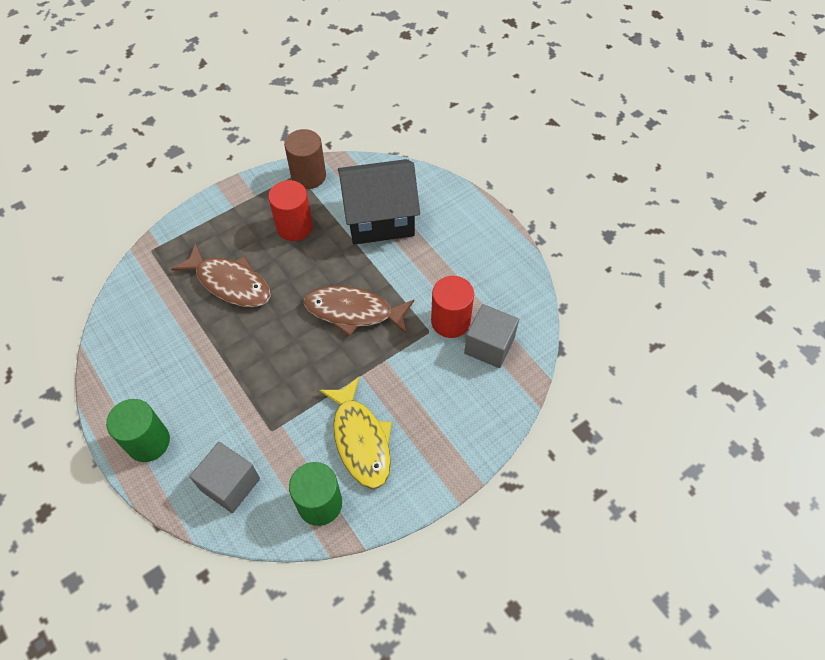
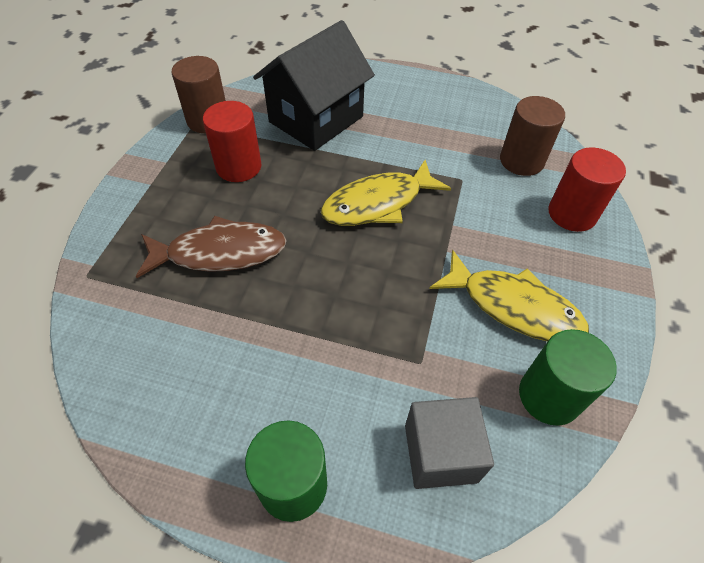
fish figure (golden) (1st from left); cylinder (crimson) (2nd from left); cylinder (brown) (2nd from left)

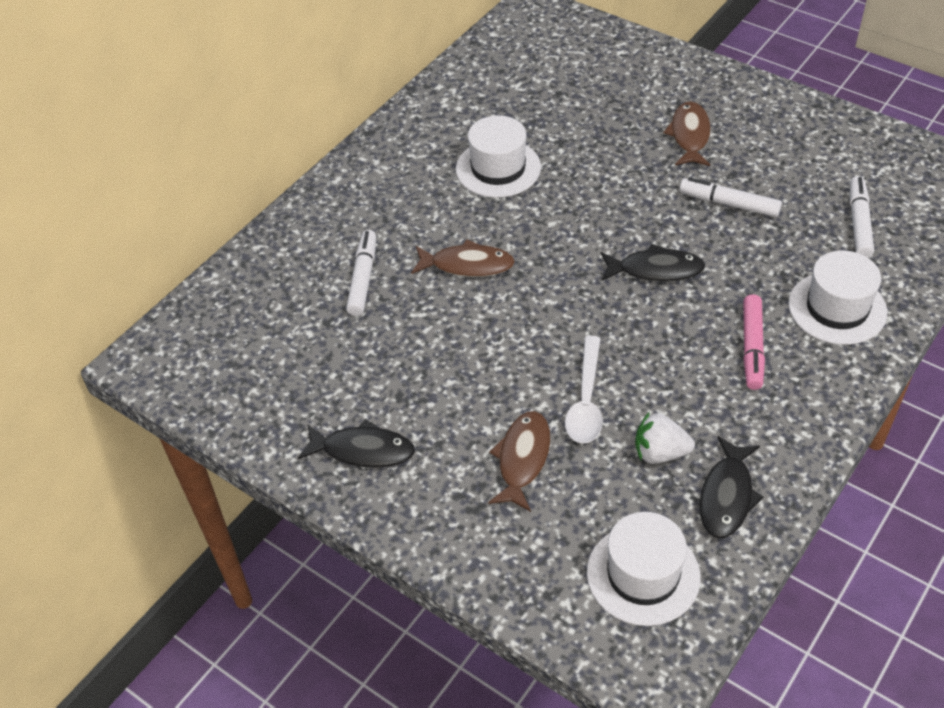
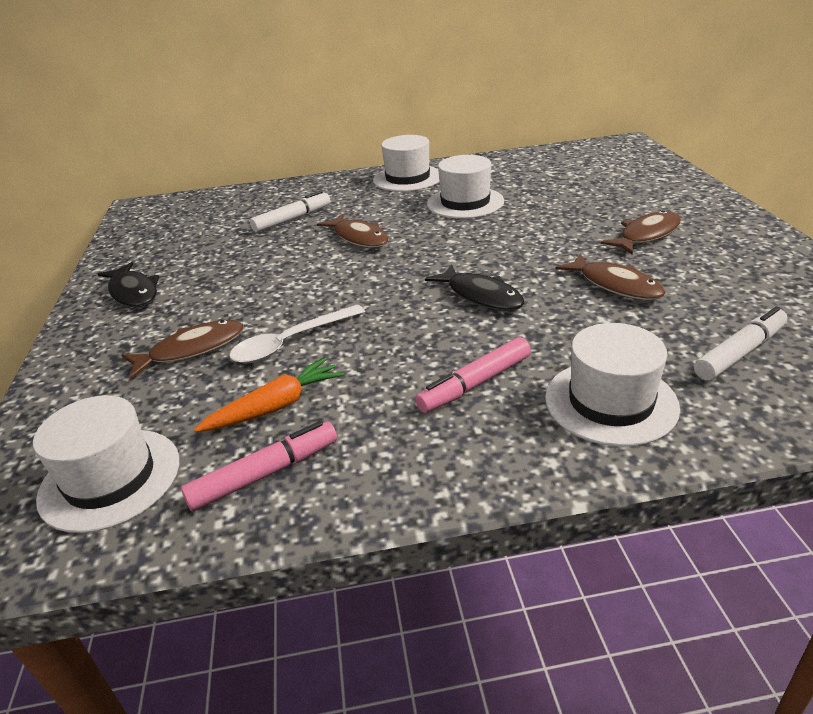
root vegetable (bright orange); fish figure (brown) (3rd from left); marker pen (rosy) (1st from left); hat (white) (2nd from left)

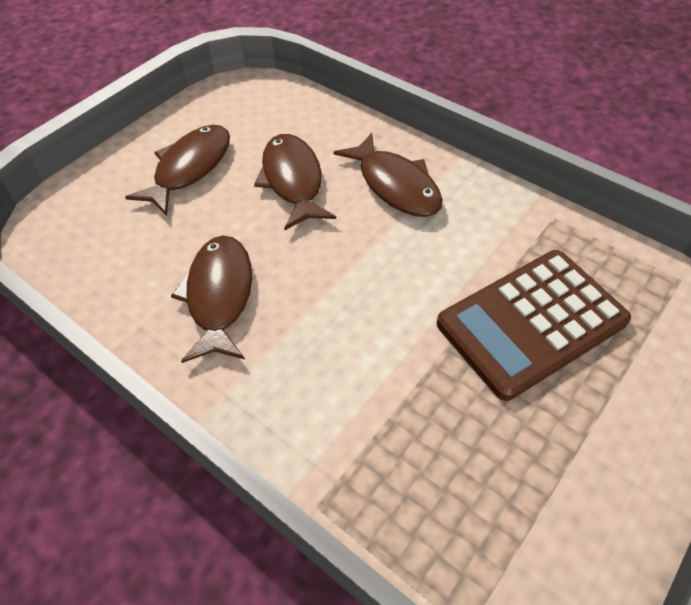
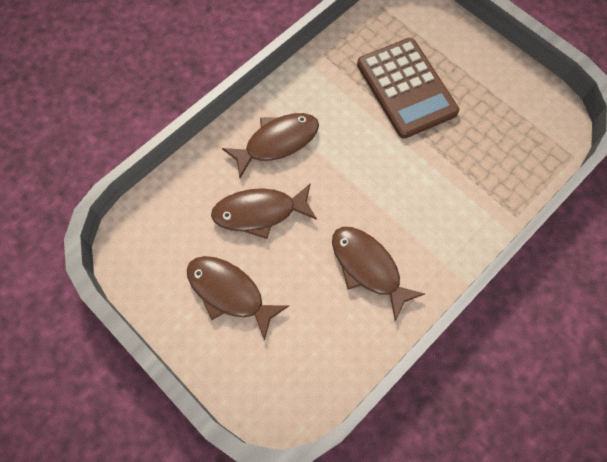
fish figure (brown) (4th from left)

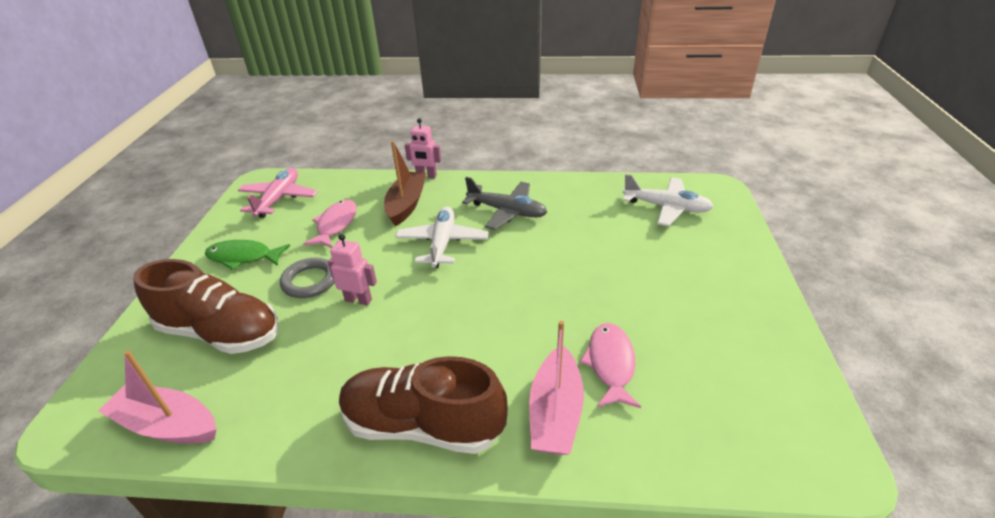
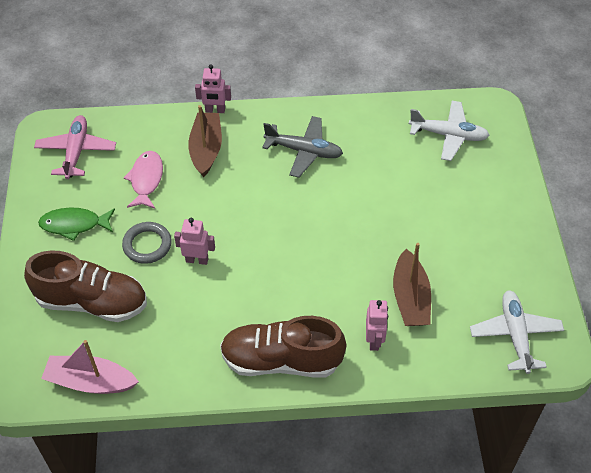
plane (white) (2nd from left); robot (rosy) (3rd from left); boat (brown) (2nd from left)

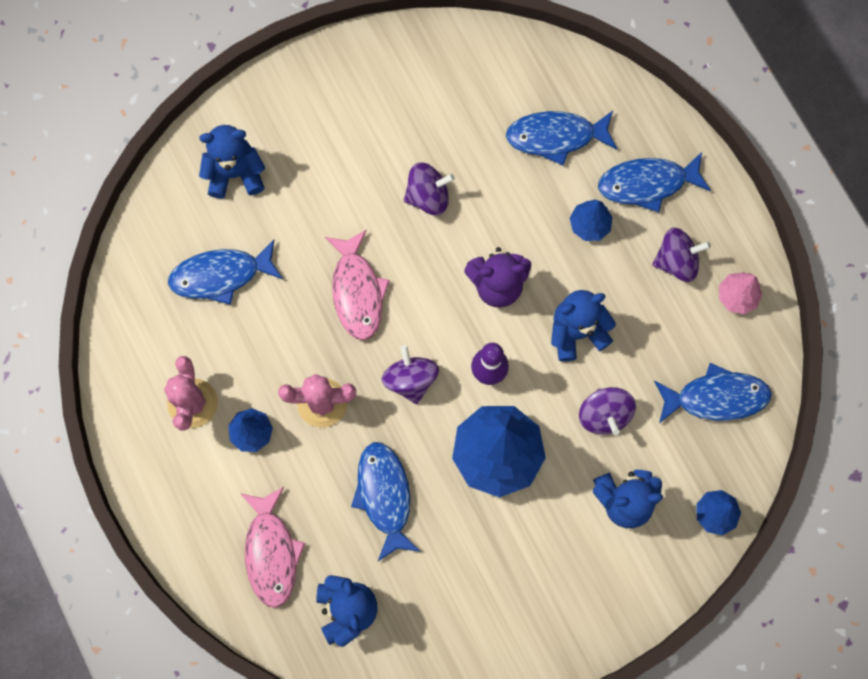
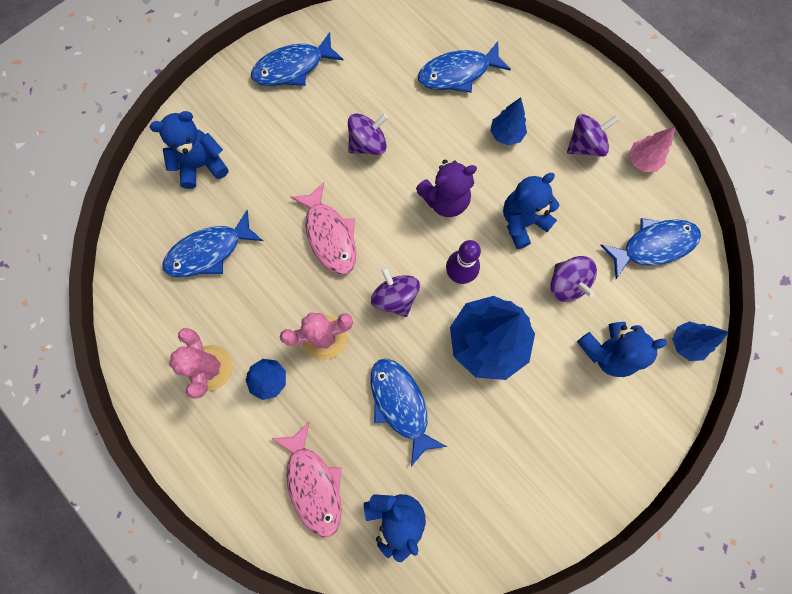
fish figure (cobalt) (2nd from left)

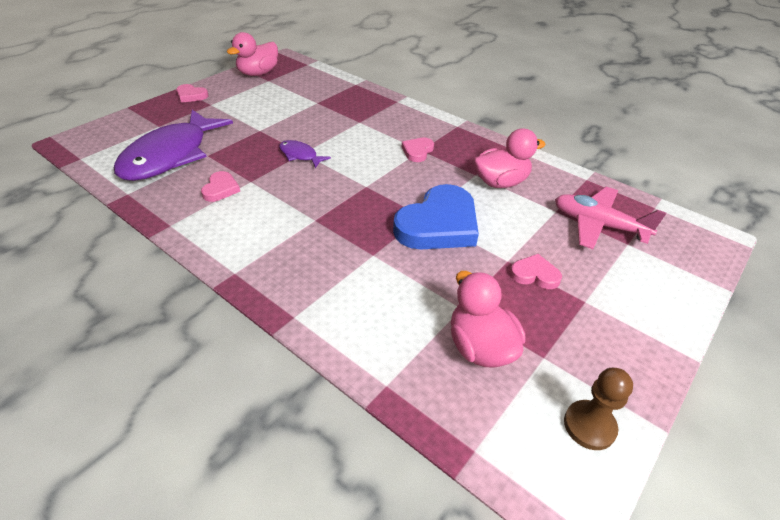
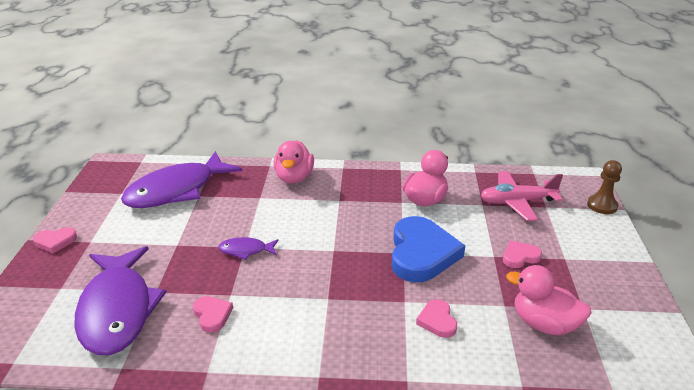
toy duck (rosy) (1st from left); love heart (rosy) (3rd from left); game pawn (brown); fish figure (violet) (2nd from left)

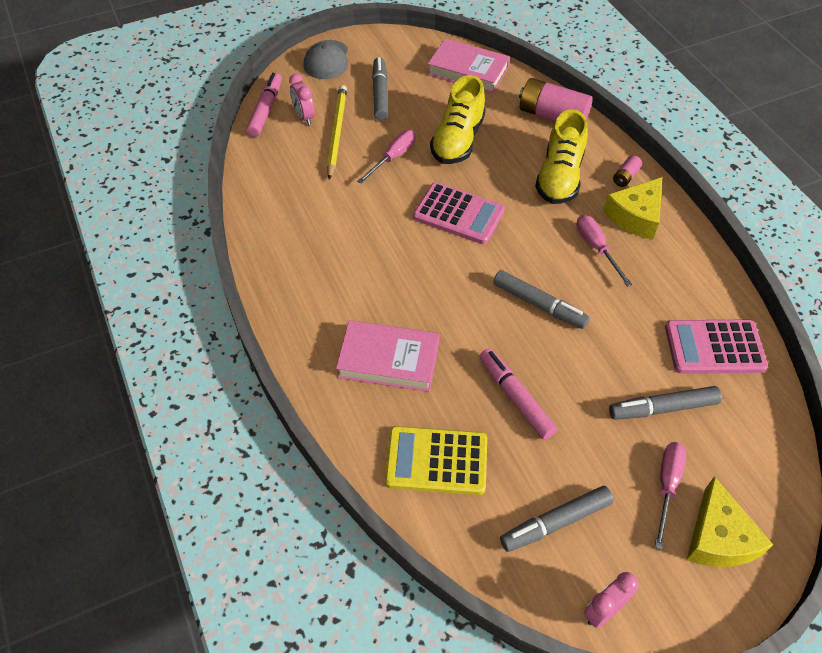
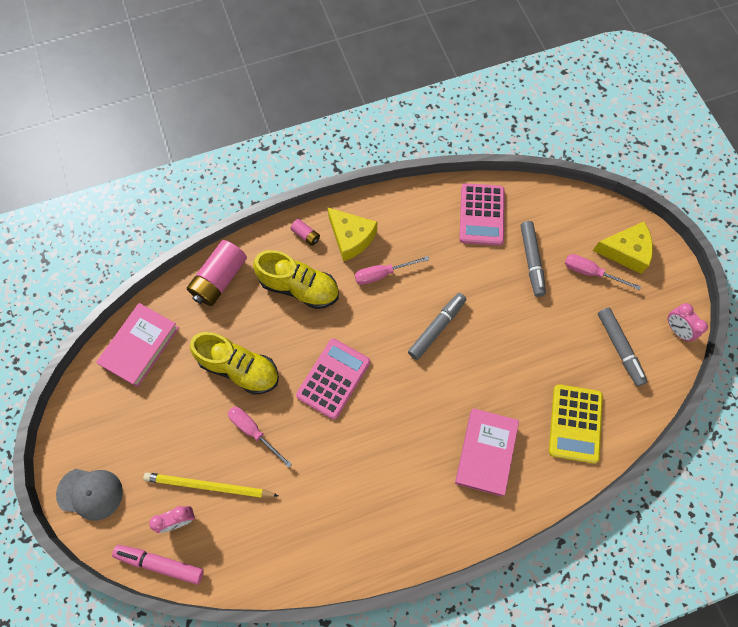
marker pen (gray) (1st from left in the first image); marker pen (rosy) (2nd from left in the first image)

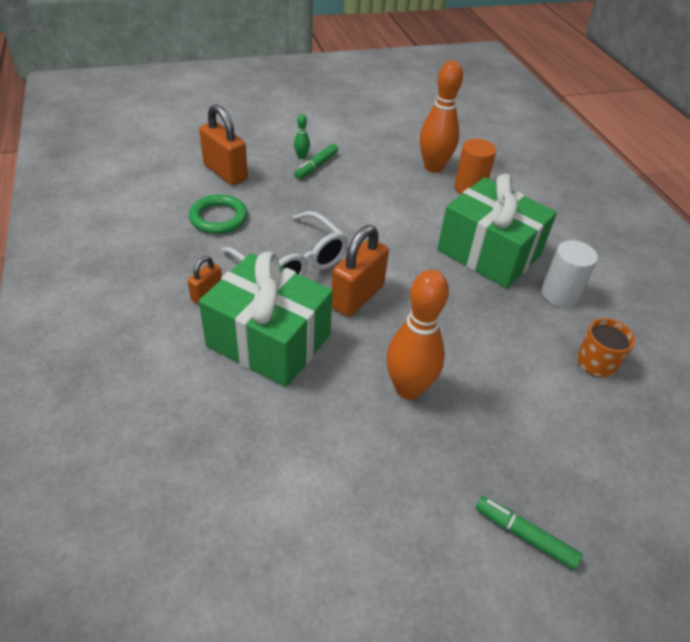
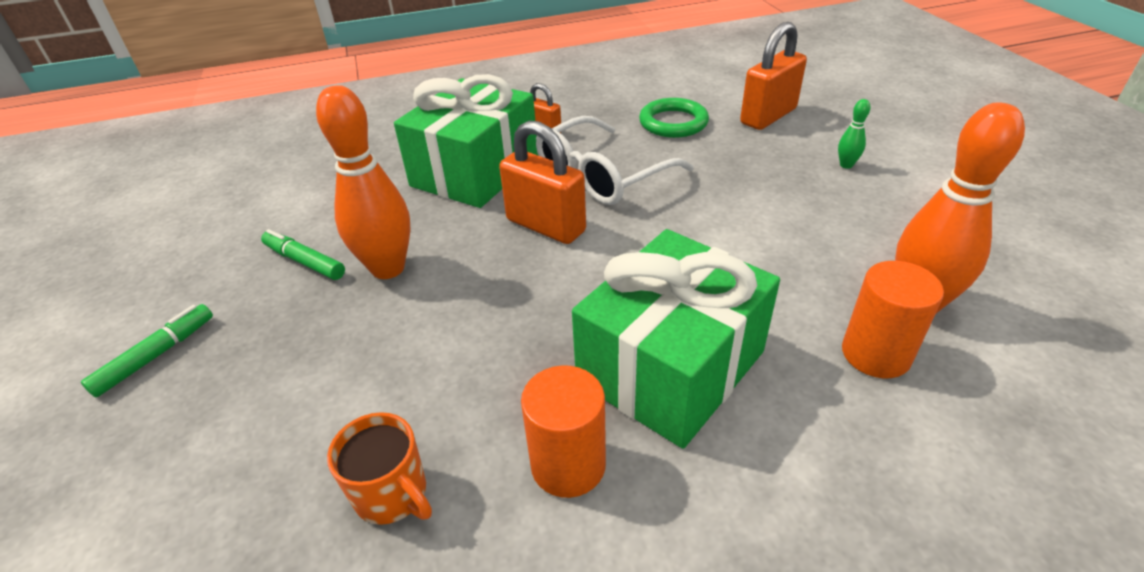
marker pen (emerald) (2nd from left); cylinder (bright orange) (1st from left)

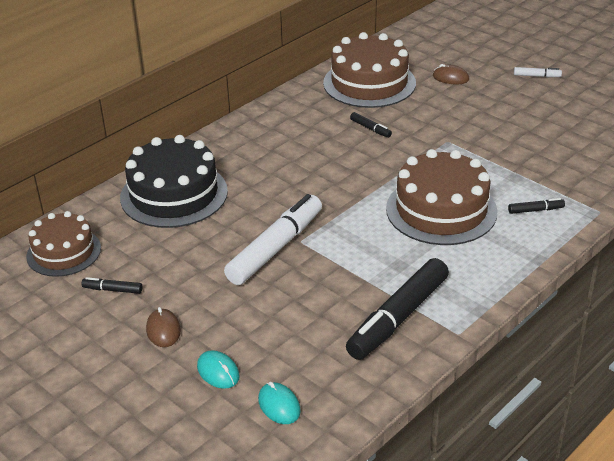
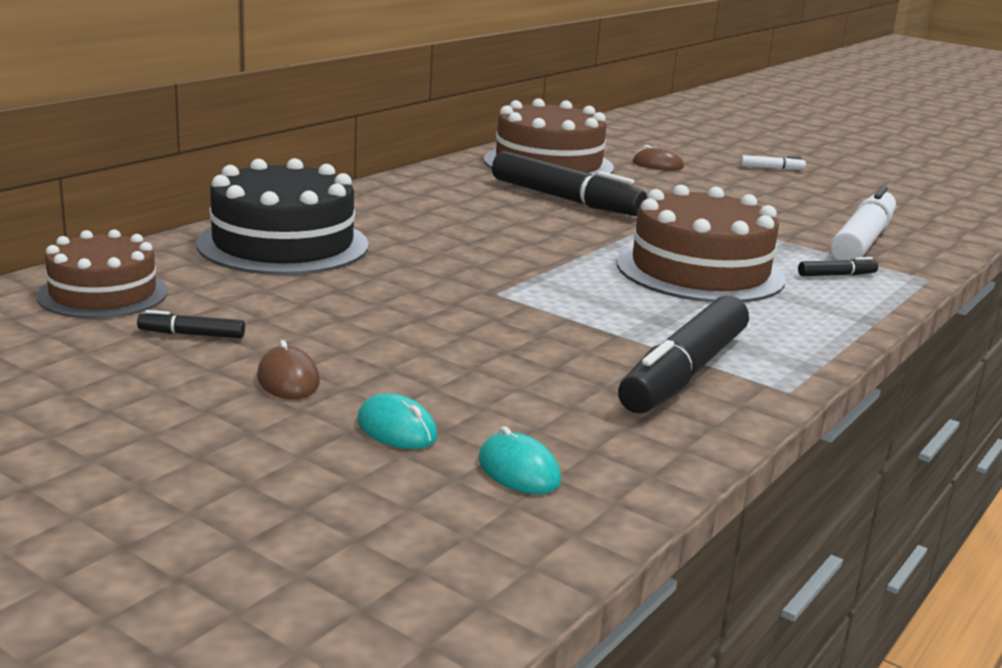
marker pen (white) (2nd from left); marker pen (black) (2nd from left)

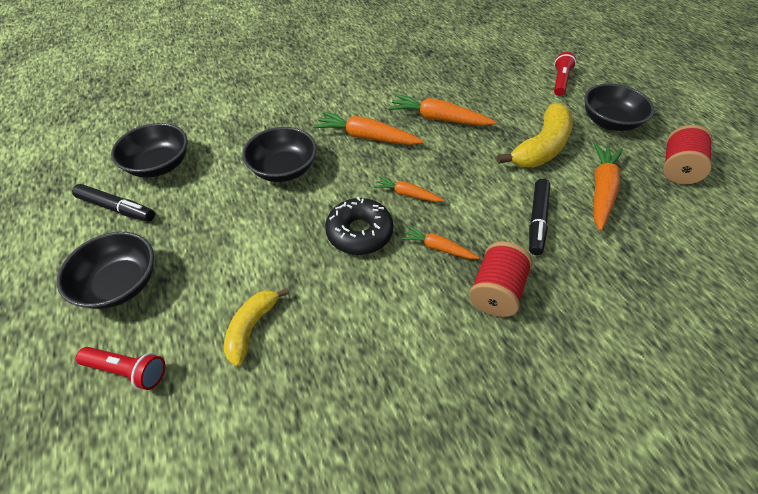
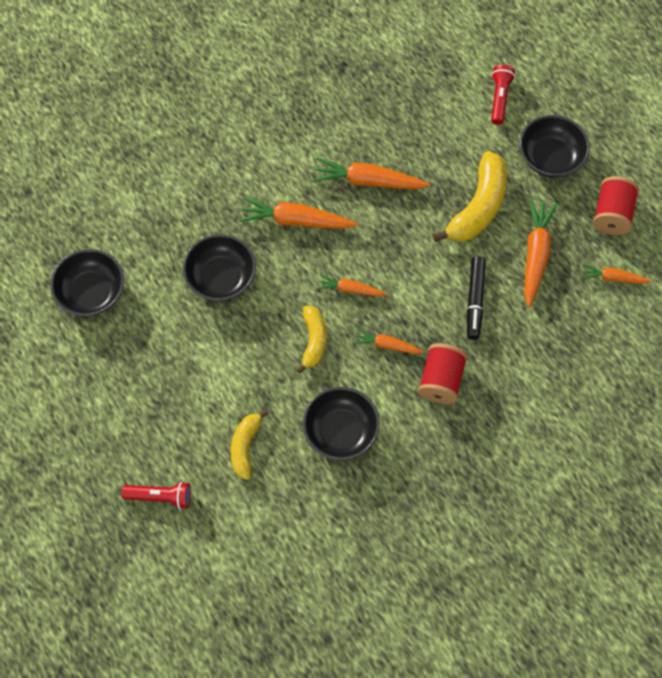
bowl (black) (3rd from left); marker pen (black) (1st from left in the first image); toy banana (golden) (2nd from left); root vegetable (bright orange) (6th from left)

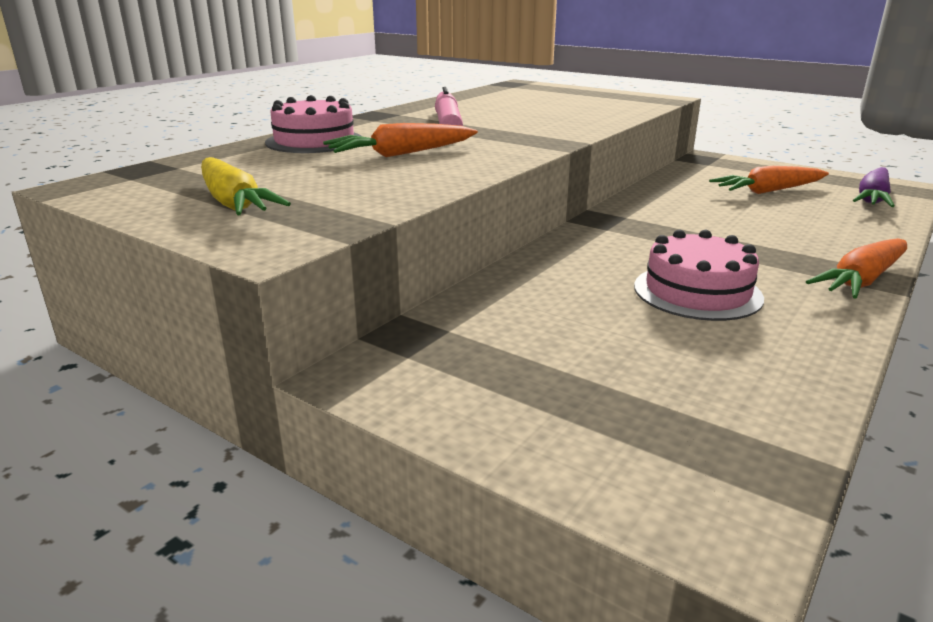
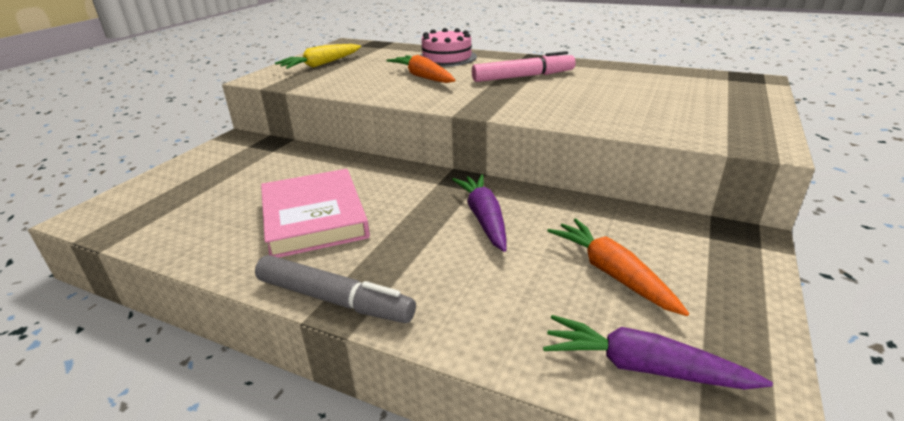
book (rosy); marker pen (gray); root vegetable (violet) (1st from left)

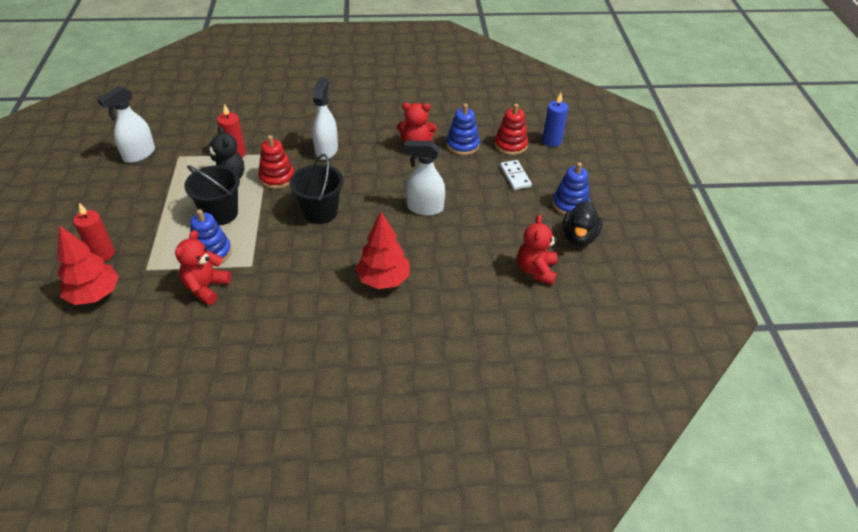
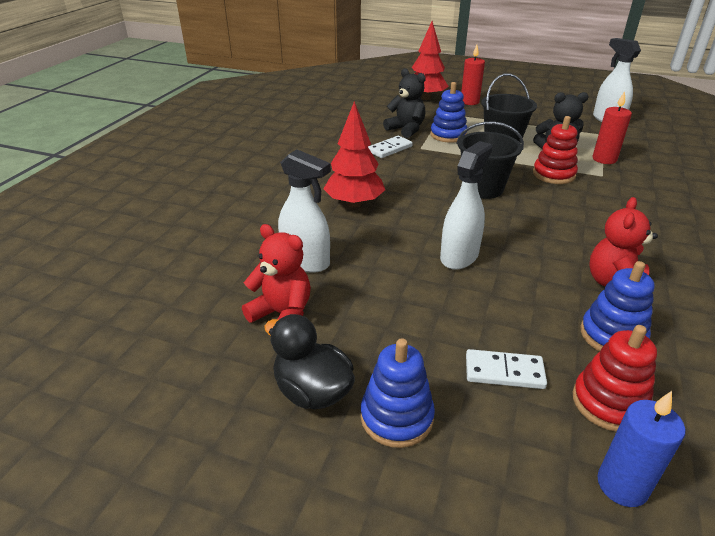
teddy bear (black) (1st from left); sprayer (white) (1st from left); domino tile (white) (1st from left)

